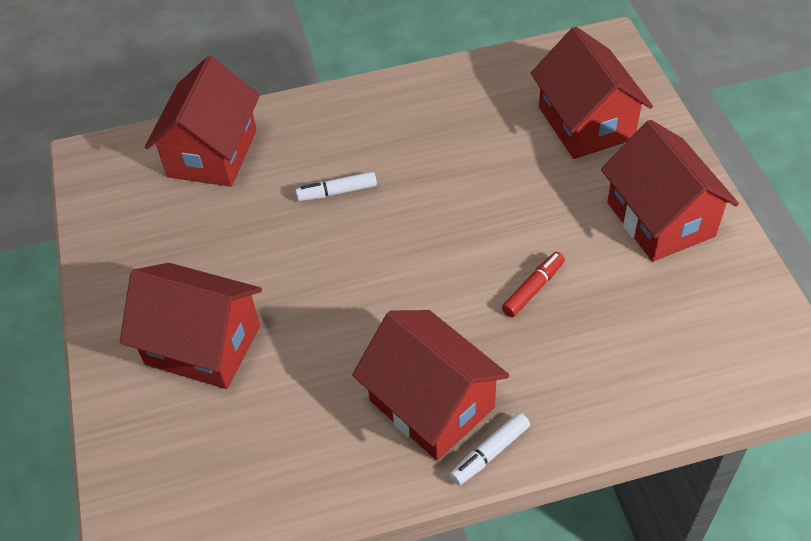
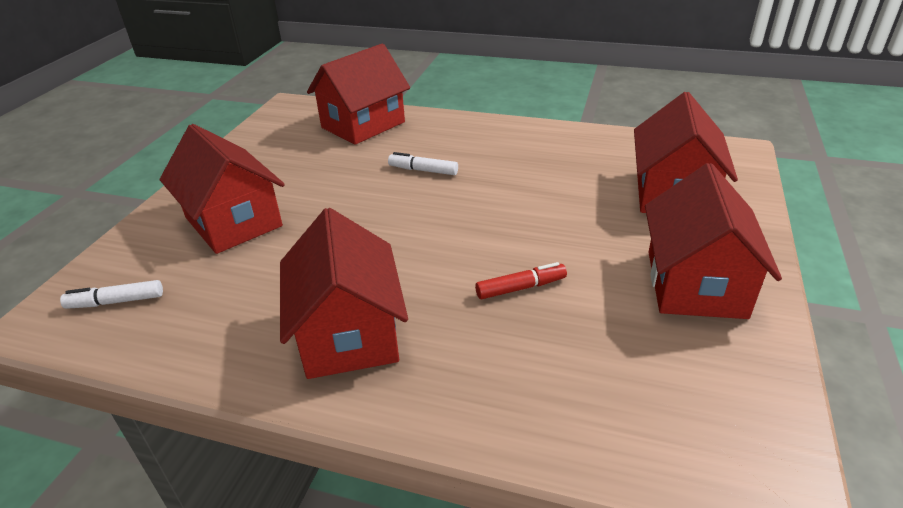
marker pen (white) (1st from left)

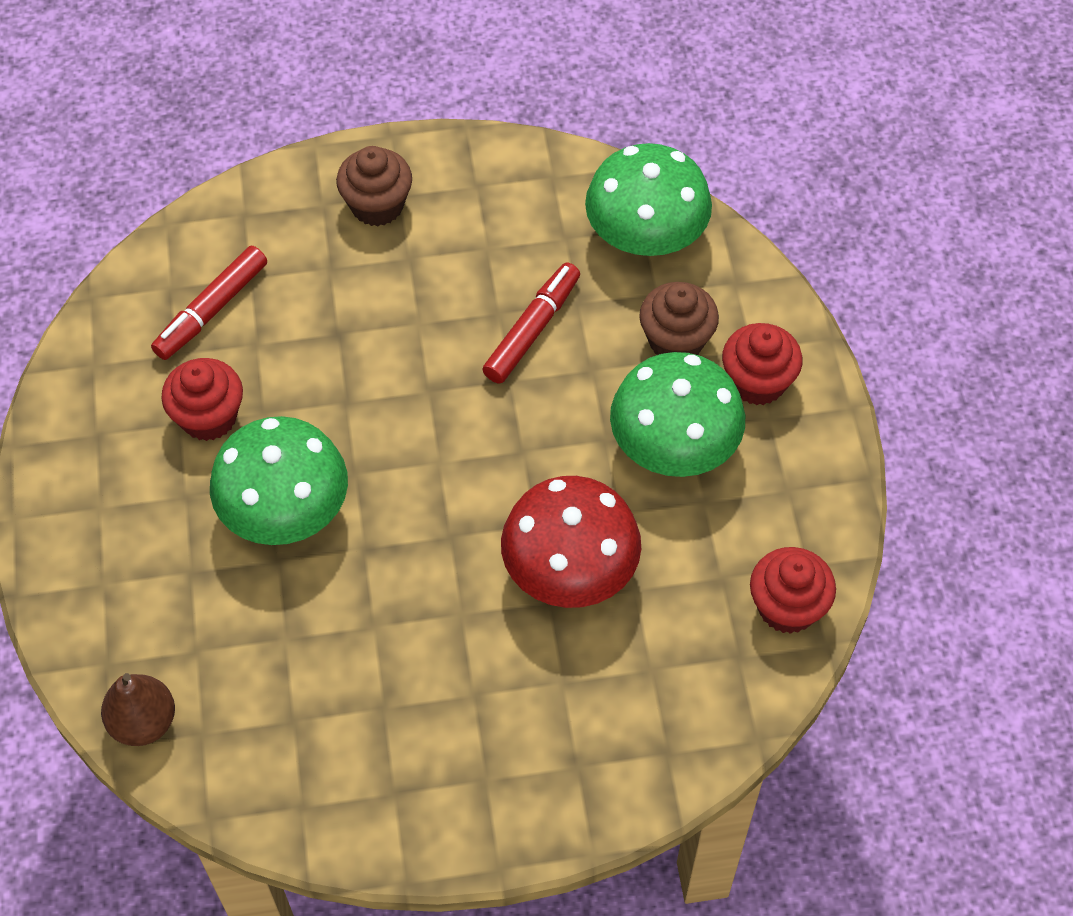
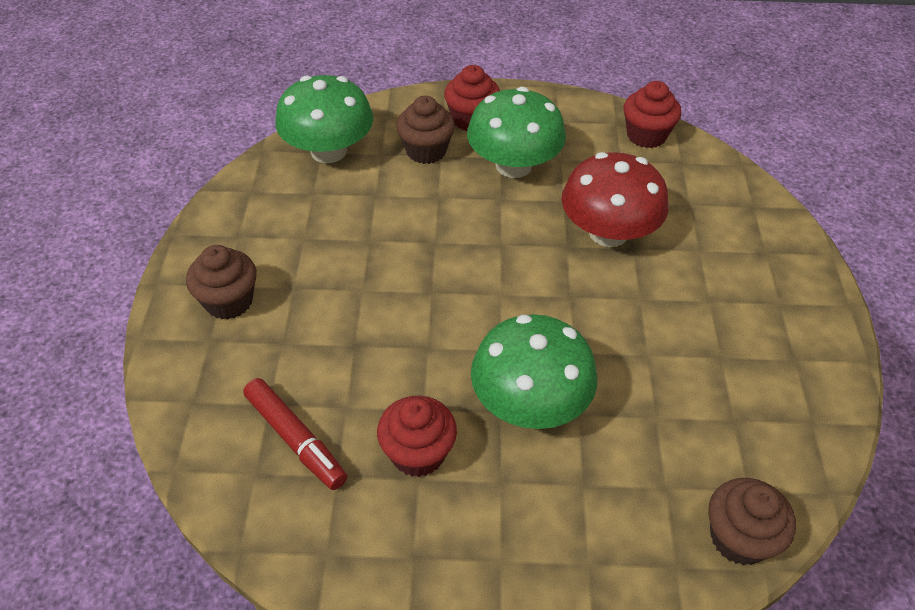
fairy cake (brown) (3rd from left); marker pen (crimson) (2nd from left in the first image)

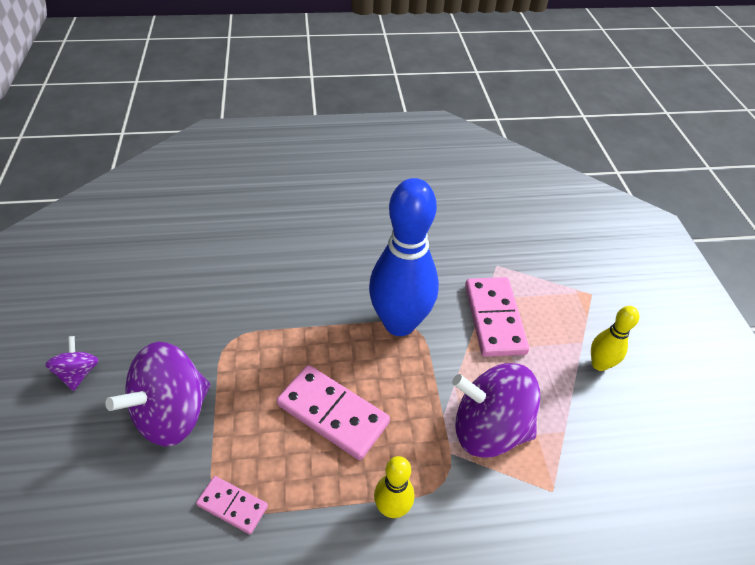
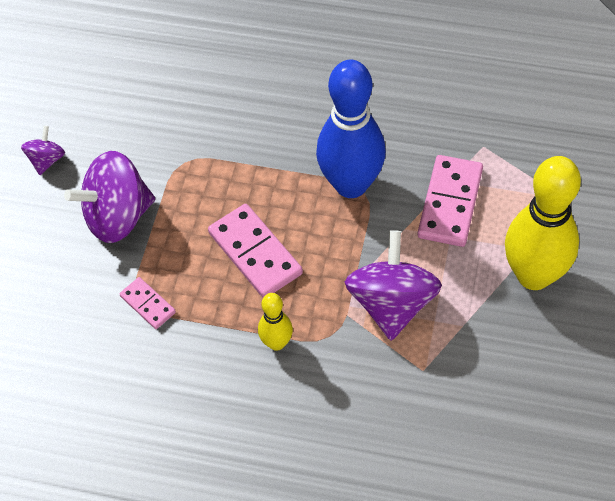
spinning top (violet) (3rd from left); bowling pin (golden) (2nd from left)

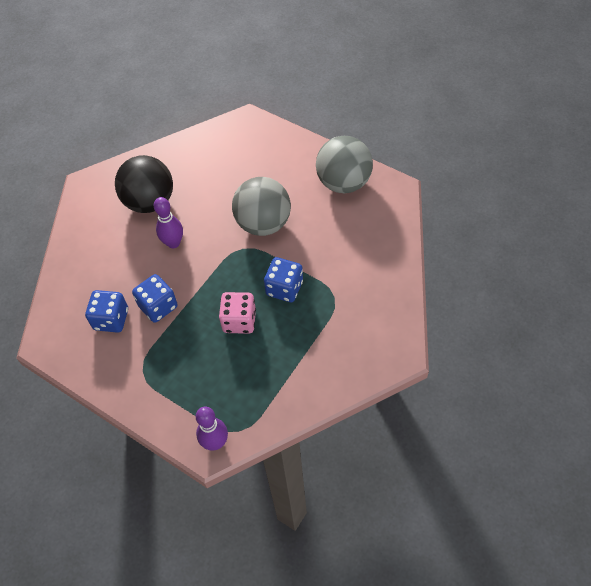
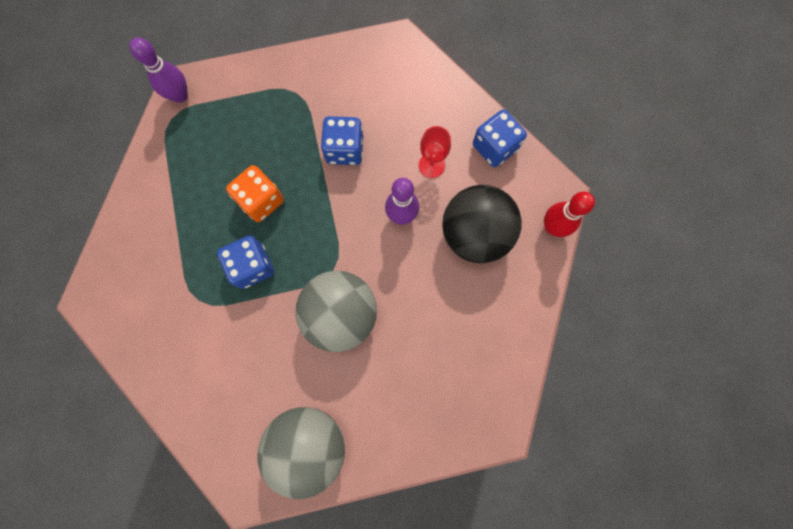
game die (cobalt) (3rd from left); game die (bright orange); chalice (crimson); bowling pin (crimson)

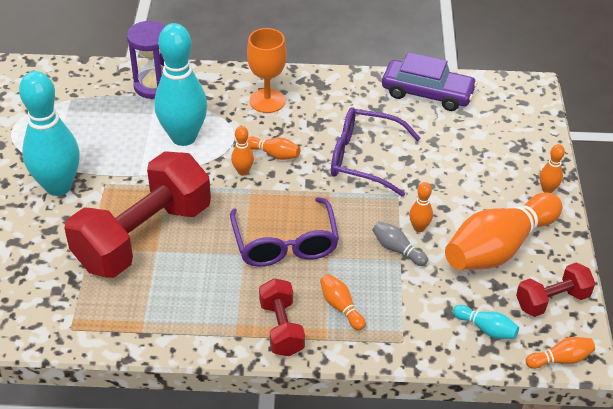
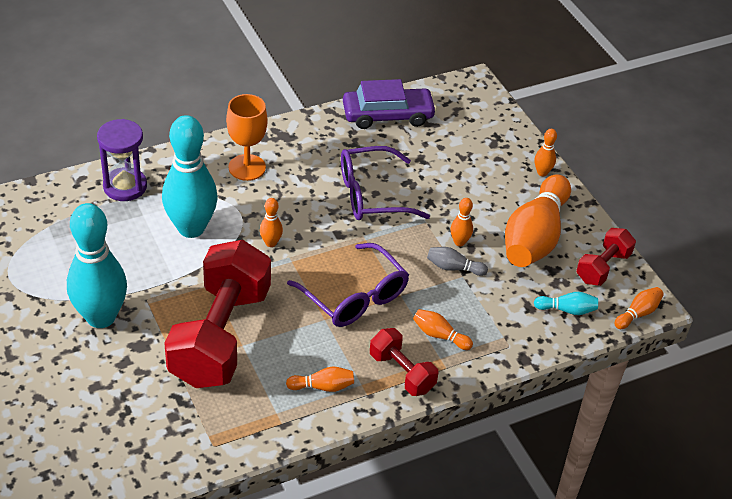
bowling pin (bright orange) (2nd from left)

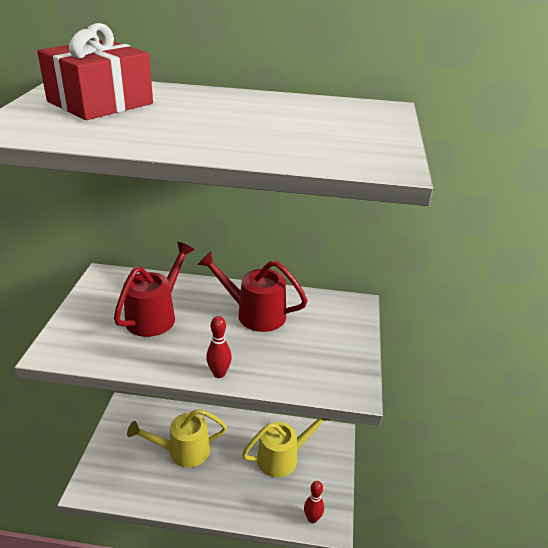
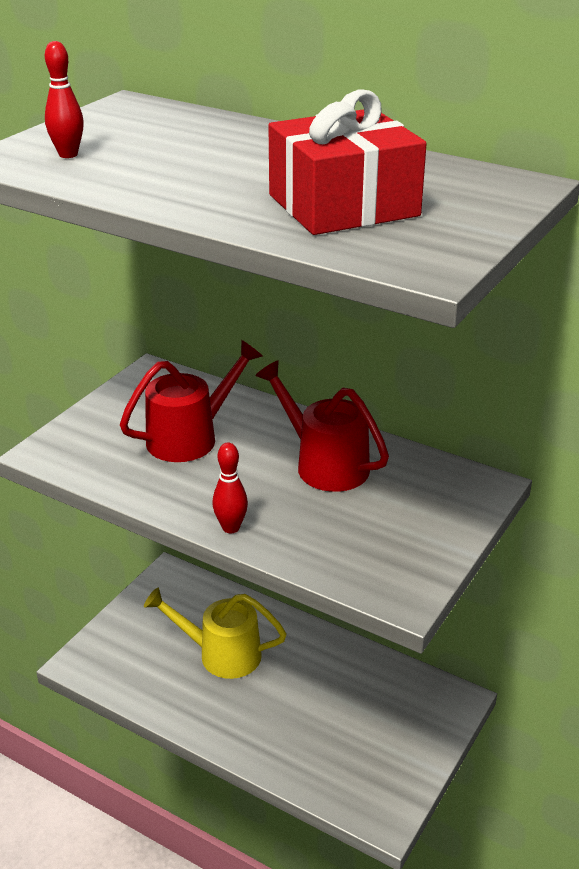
wrapped gift (crimson); sprinkling can (golden) (2nd from left in the first image); bowling pin (crimson) (1st from left)

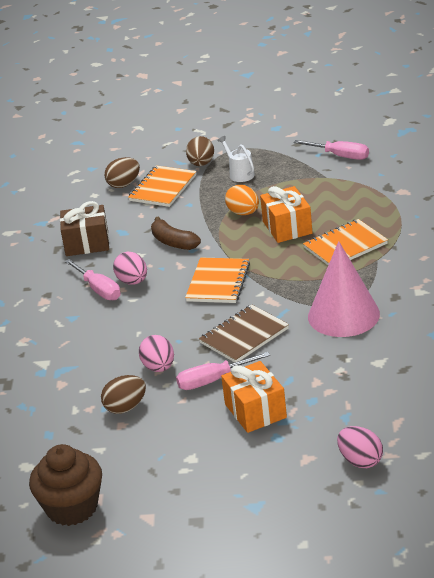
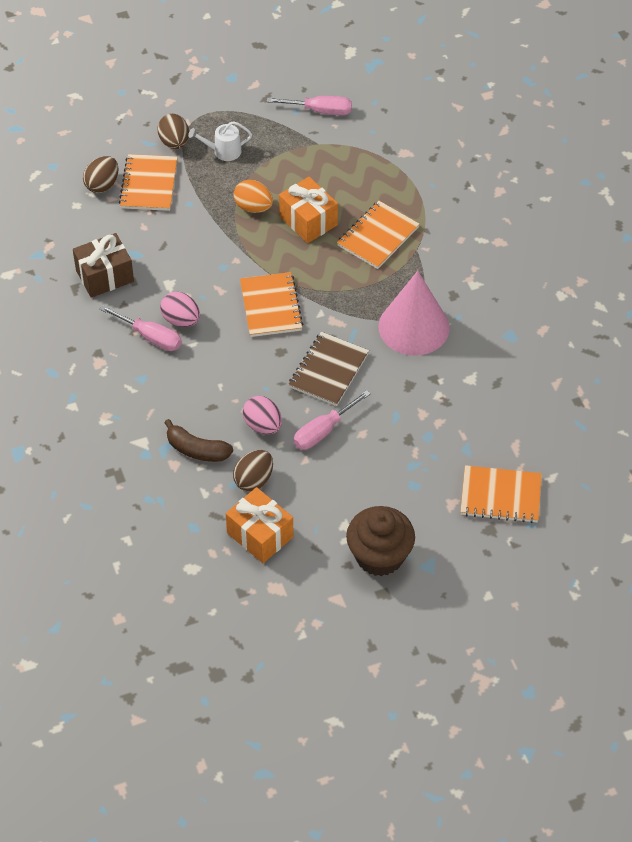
fairy cake (brown); toy banana (brown); sprinkling can (white); wrapped gift (bright orange) (1st from left); exercise book (bright orange) (4th from left)

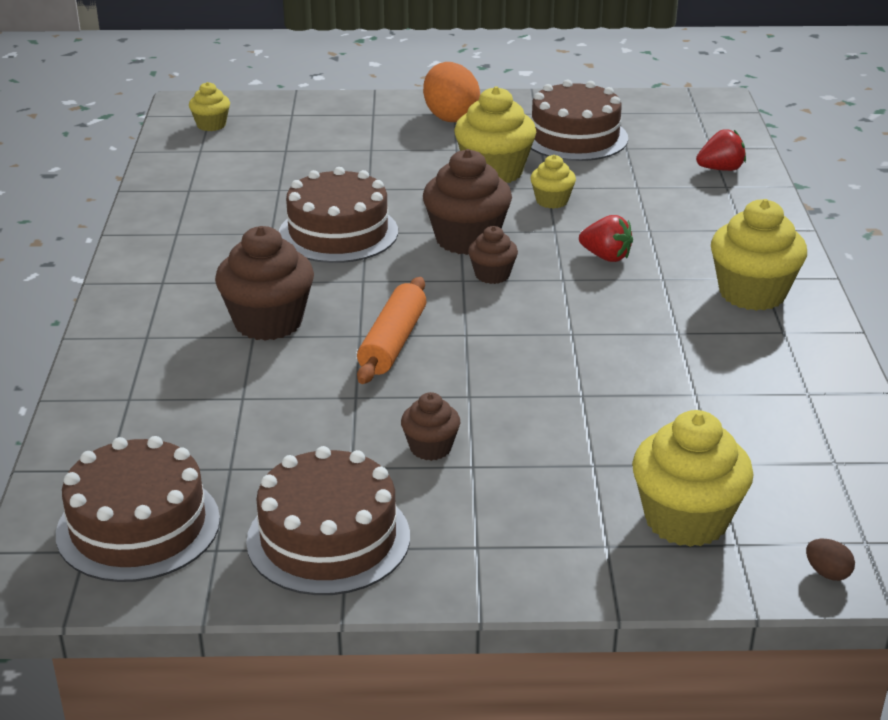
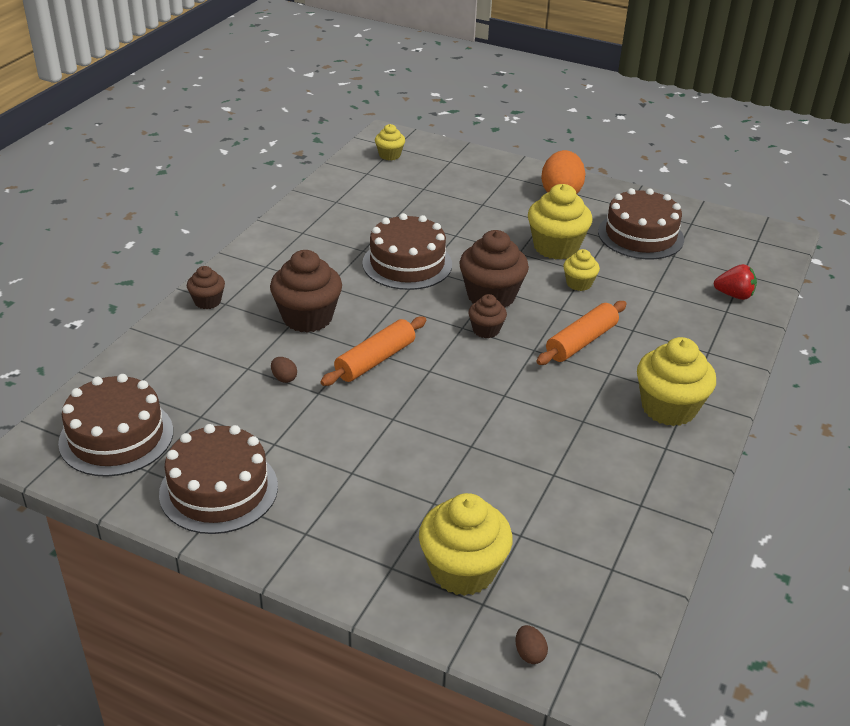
fairy cake (brown) (1st from left); pastry roller (bright orange) (2nd from left); egg (brown) (1st from left)

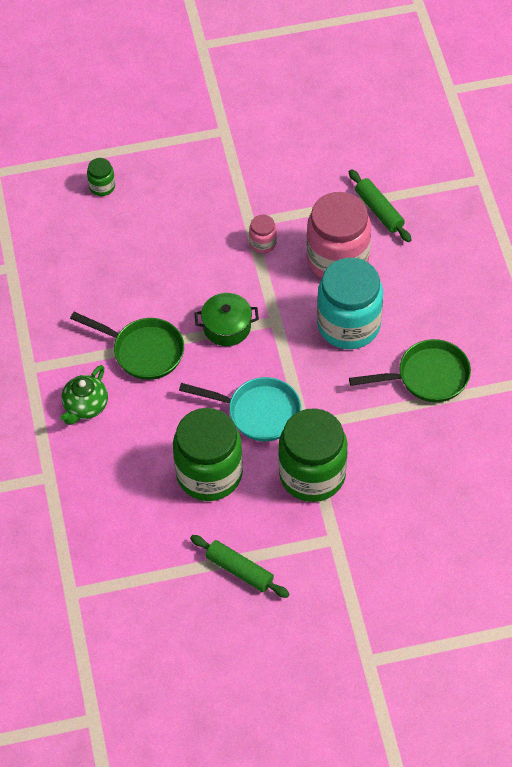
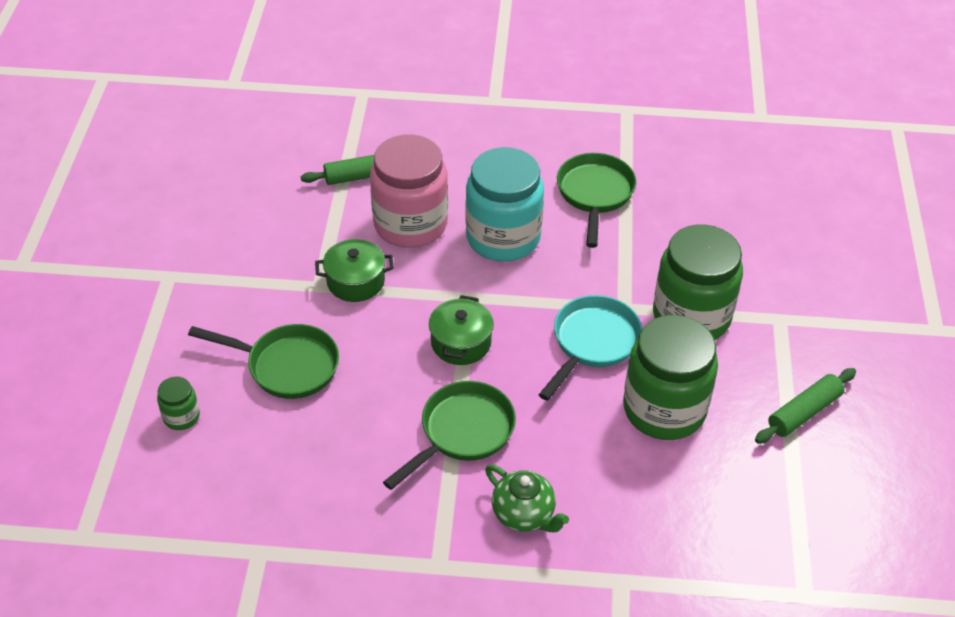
stockpot (emerald) (1st from left); pan (emerald) (1st from left)

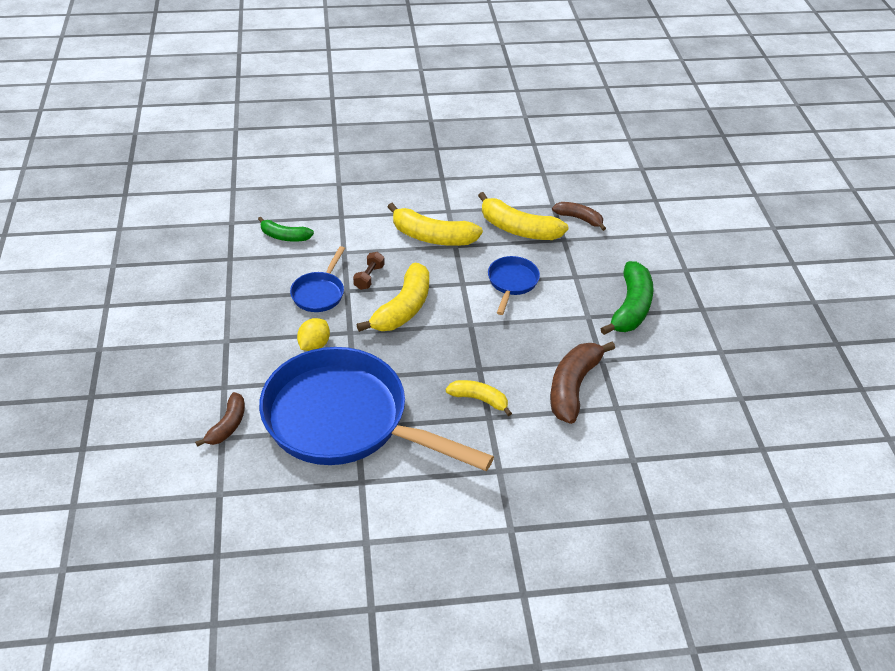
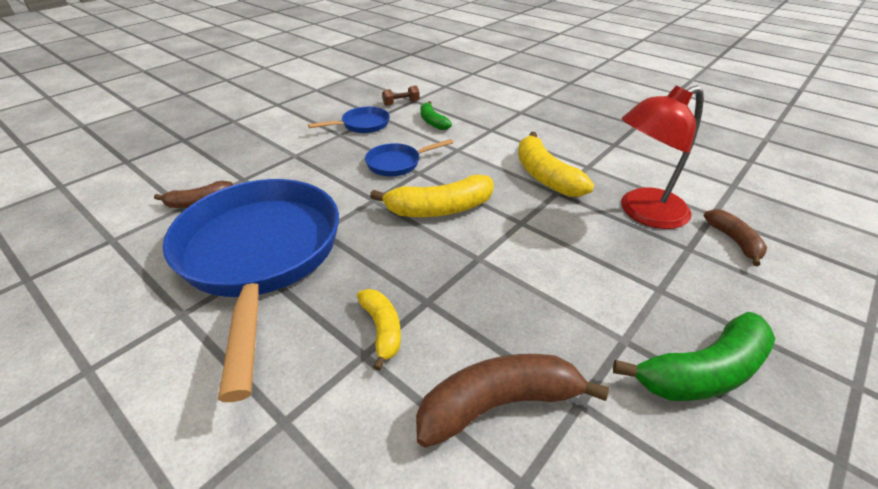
toy lemon (golden); hand weight (brown); desk lamp (crimson); pan (cobalt) (2nd from left)

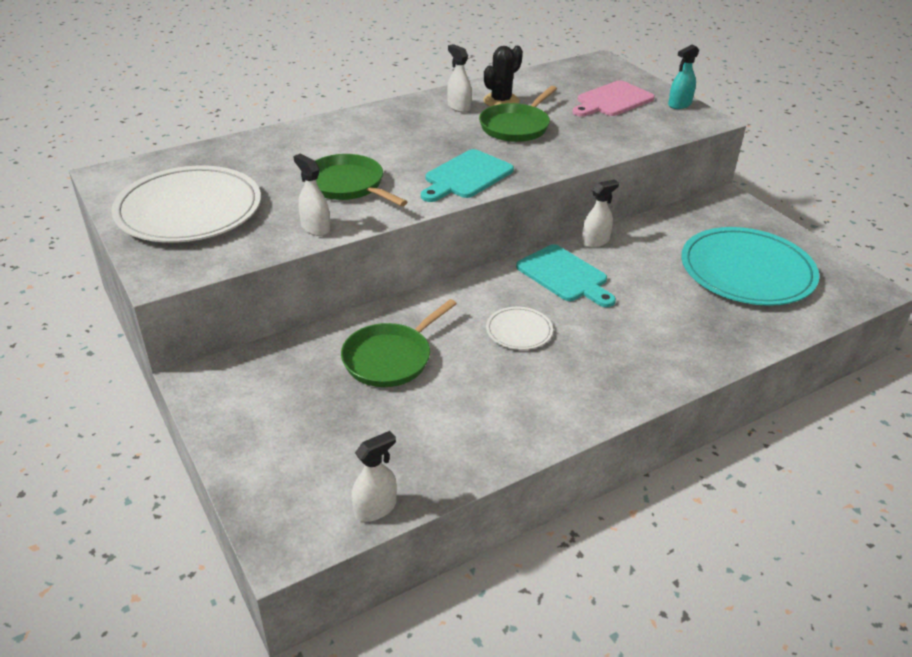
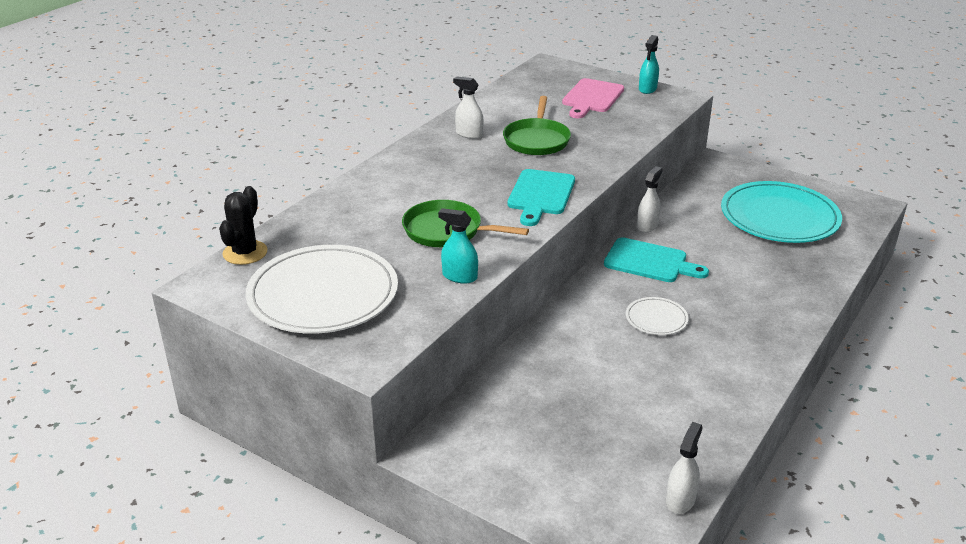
sprayer (turquoise) (1st from left); pan (emerald) (2nd from left in the first image); cactus (black)

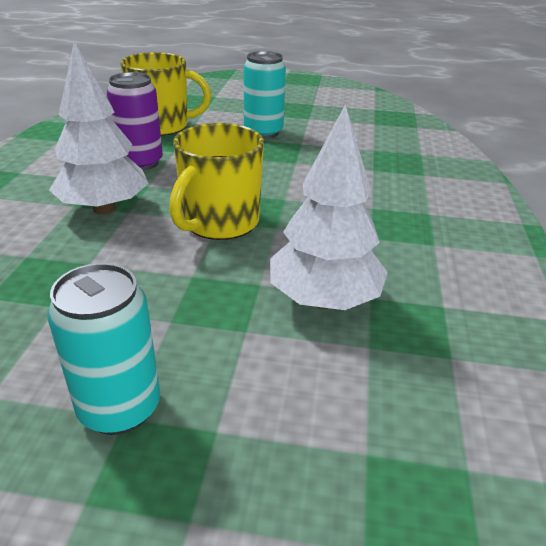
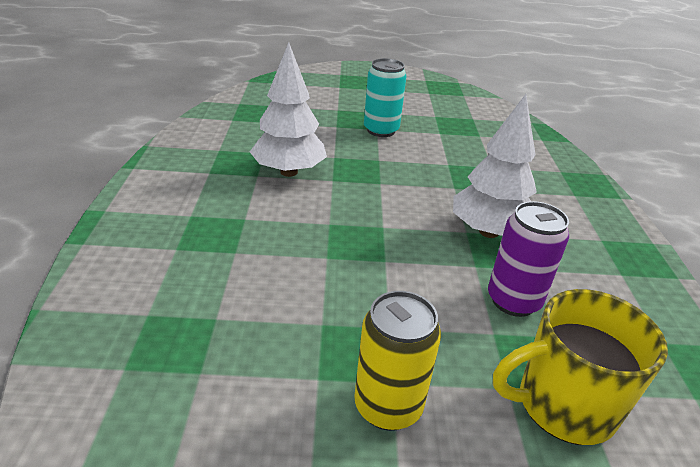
tea mug (golden) (2nd from left in the first image); can (golden)

